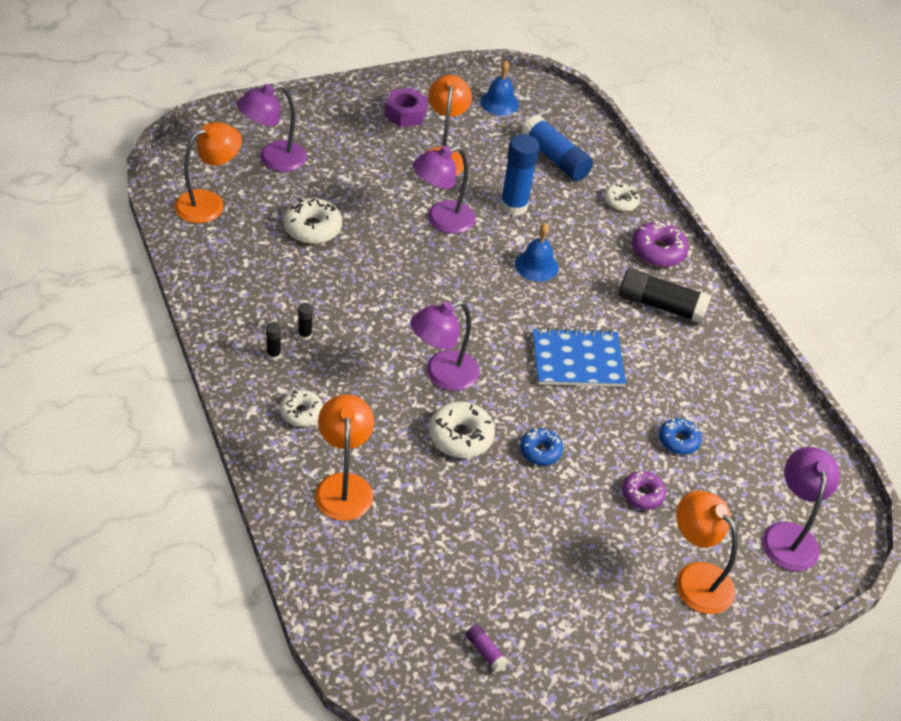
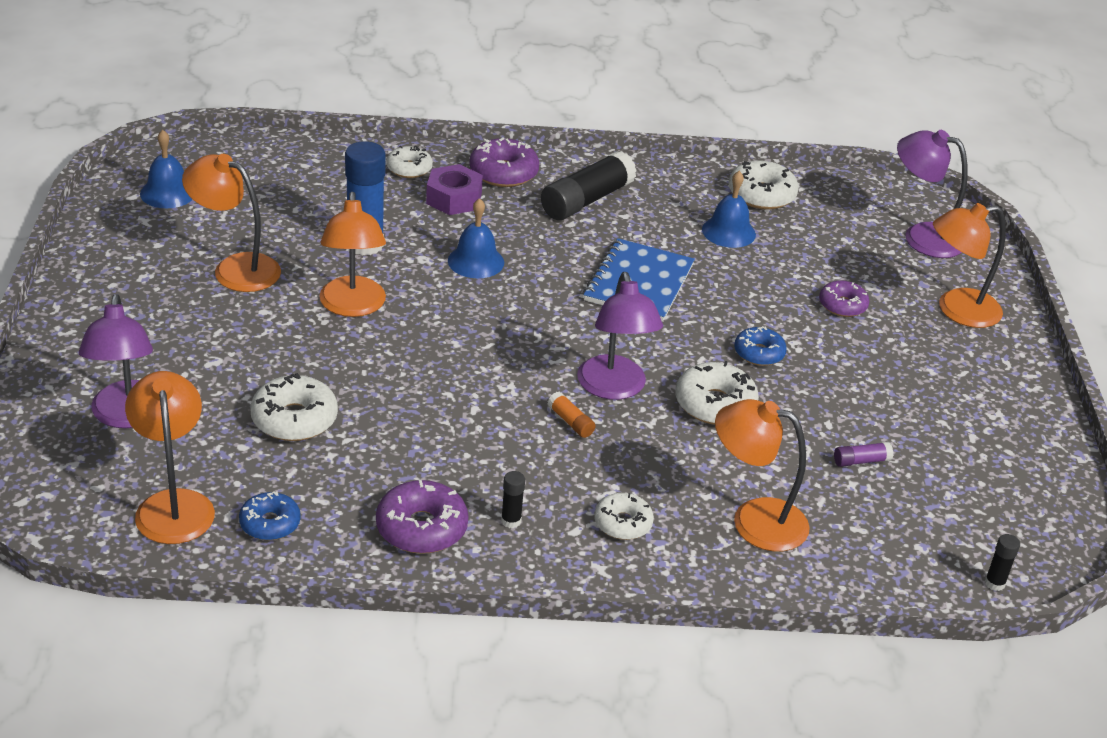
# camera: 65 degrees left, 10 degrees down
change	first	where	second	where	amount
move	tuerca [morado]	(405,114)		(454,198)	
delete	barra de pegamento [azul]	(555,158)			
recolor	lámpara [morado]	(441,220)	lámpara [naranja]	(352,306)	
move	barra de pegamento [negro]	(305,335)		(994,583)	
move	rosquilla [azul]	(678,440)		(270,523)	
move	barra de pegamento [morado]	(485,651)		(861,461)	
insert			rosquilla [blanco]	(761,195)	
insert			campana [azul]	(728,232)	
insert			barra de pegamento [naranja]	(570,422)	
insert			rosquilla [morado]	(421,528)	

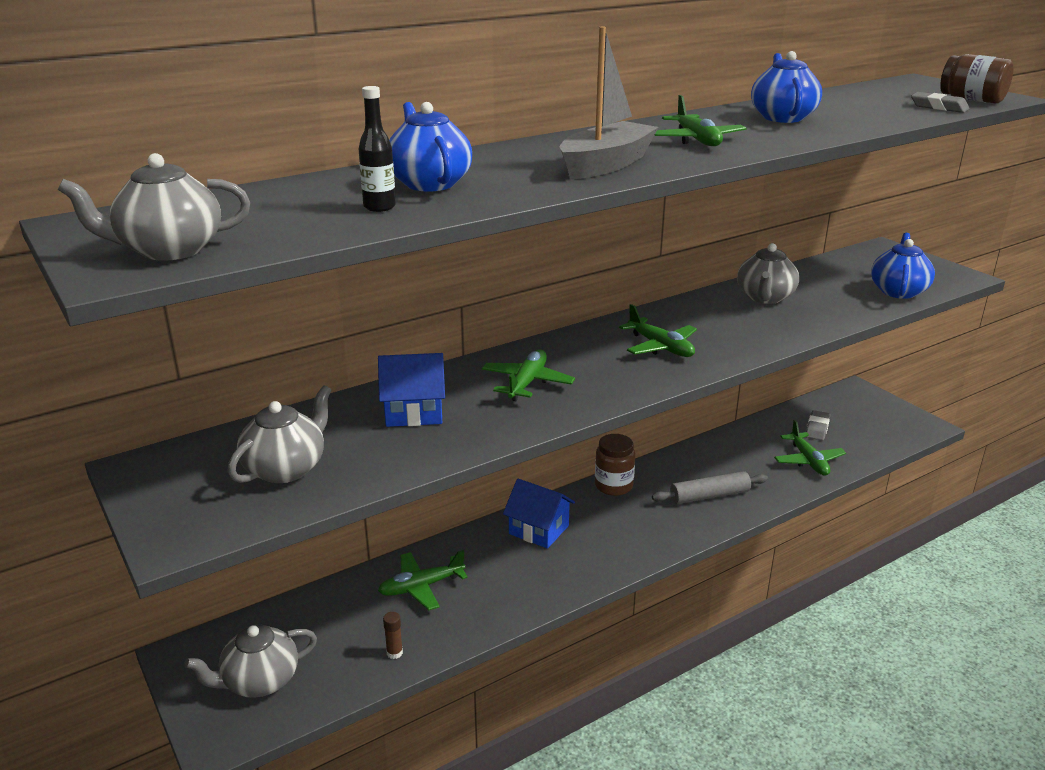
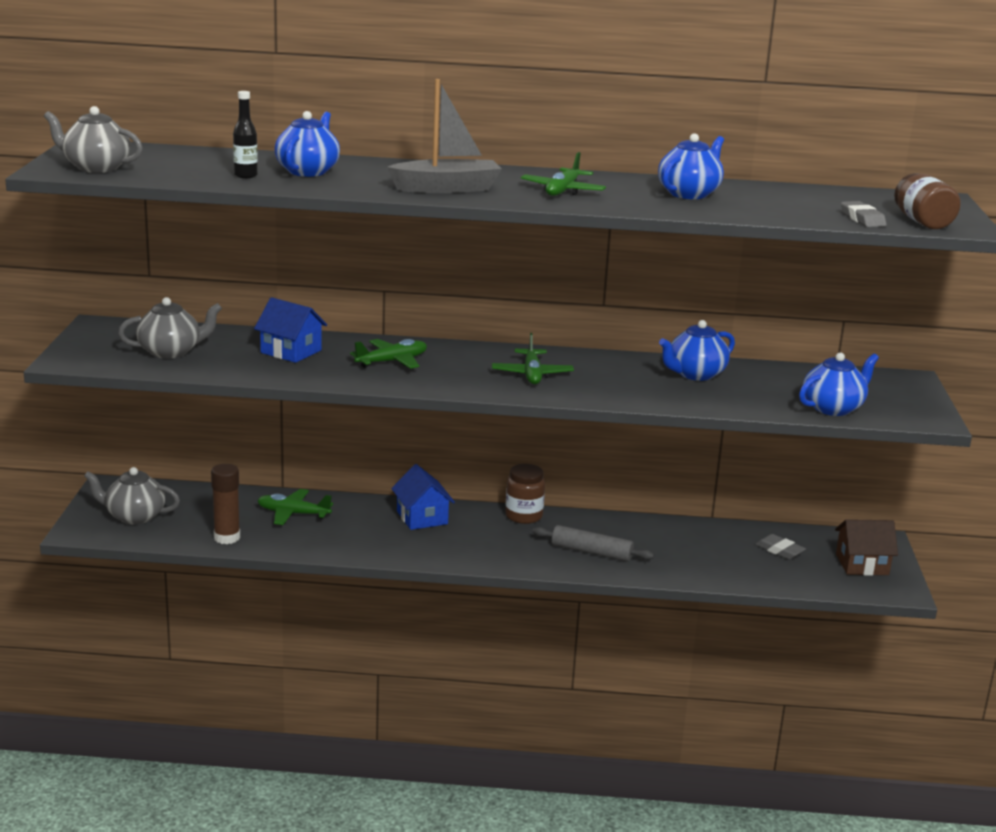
# camera: 35 degrees right, 5 degrees down
change	first	where	second	where	amount
recolor	tetera [gris]	(765,297)	tetera [azul]	(695,374)	
rotate	goma de borrar [gris]	(817,428)		(779,550)	75 degrees clockwise
delete	avión [verde]	(808,461)			
resize	barra de pegamento [marrón]	(394,653)		(227,538)	x1.97
insert			casa [marrón]	(862,564)	

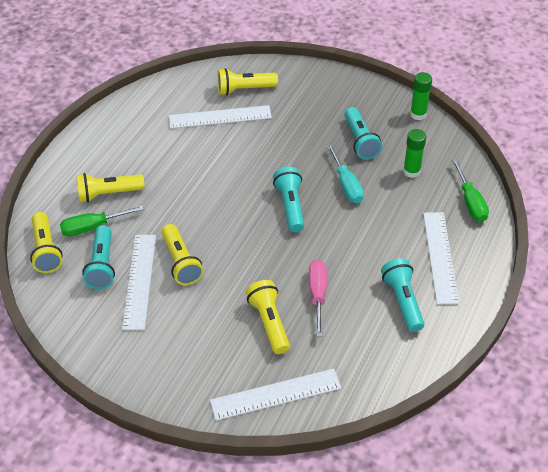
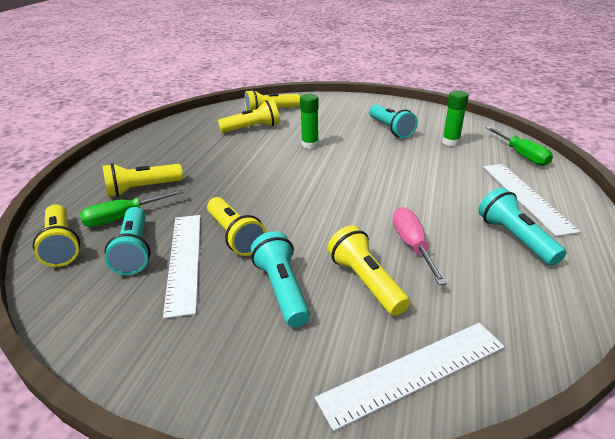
# camera: 10 degrees left, 15 degrees down
change	first	where	second	where	amount
move	barra de pegamento [verde]	(418,114)		(310,145)	
replace	regla [blanco]	(220,117)	lámpara de mano [amarillo]	(252,128)	
delete	destornillador [turquesa]	(346,184)			
move	lámpara de mano [turquesa]	(290,206)		(282,289)	

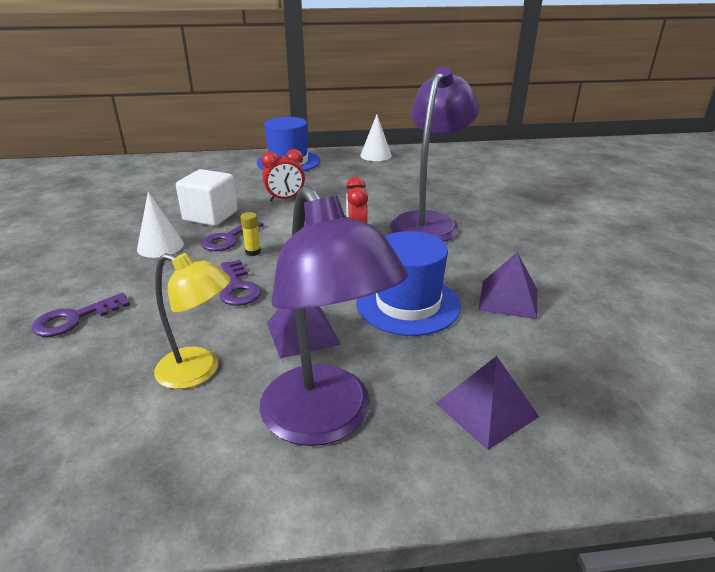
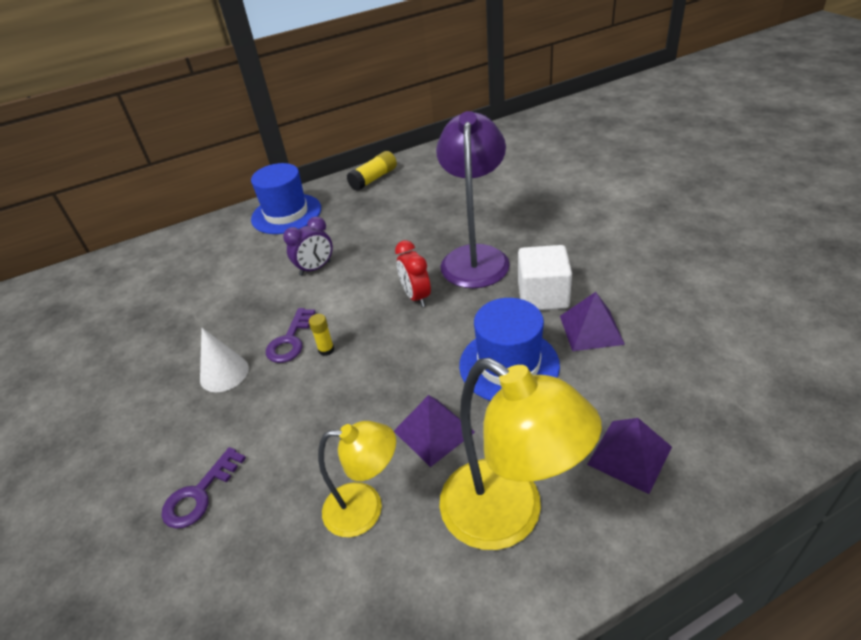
# camera: 15 degrees left, 10 degrees up
change	first	where	second	where	amount
replace	cono [blanco]	(376,155)	barra de pegamento [amarillo]	(374,179)	
recolor	despertador [rojo]	(285,199)	despertador [morado]	(315,268)	
move	cubo [blanco]	(210,216)		(543,296)	
recolor	lámpara [morado]	(326,420)	lámpara [amarillo]	(508,516)	
delete	llave [morado]	(238,288)			

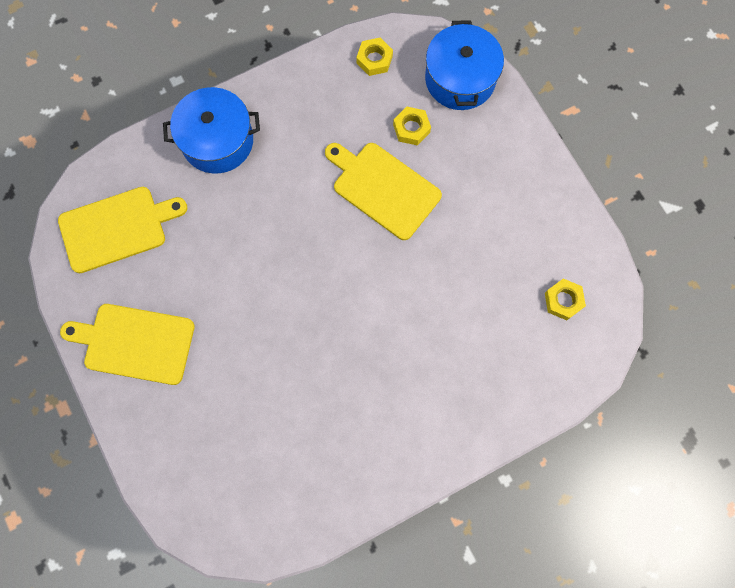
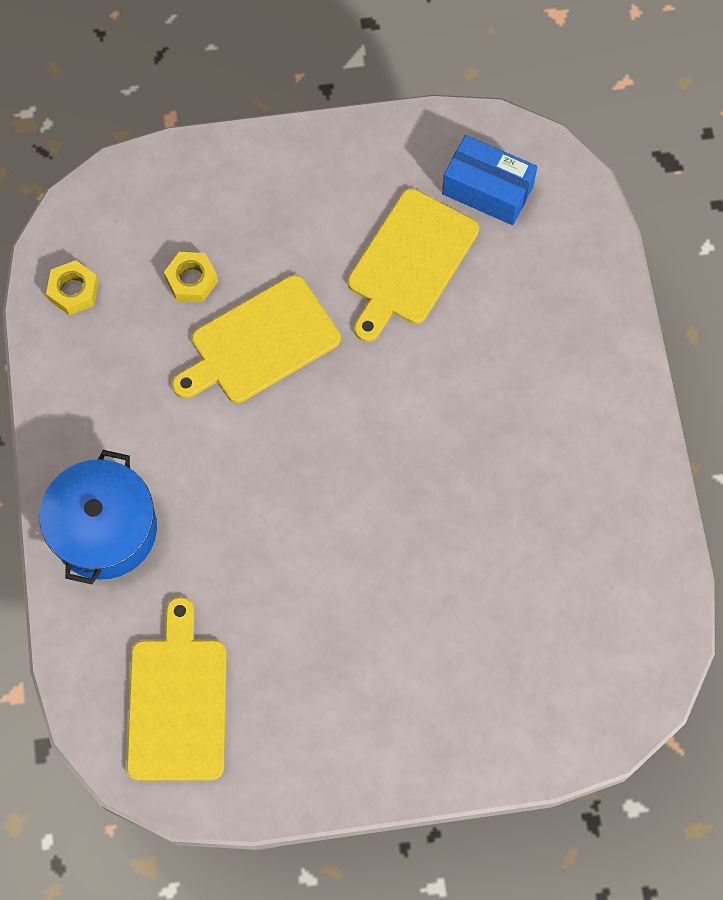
# camera: 70 degrees left, 5 degrees down
change	first	where	second	where	amount
delete	olla [azul]	(460,79)			
replace	tuerca [amarillo]	(563,301)	caja [azul]	(487,190)	
move	tabla de cortar [amarillo]	(135,343)		(409,262)	

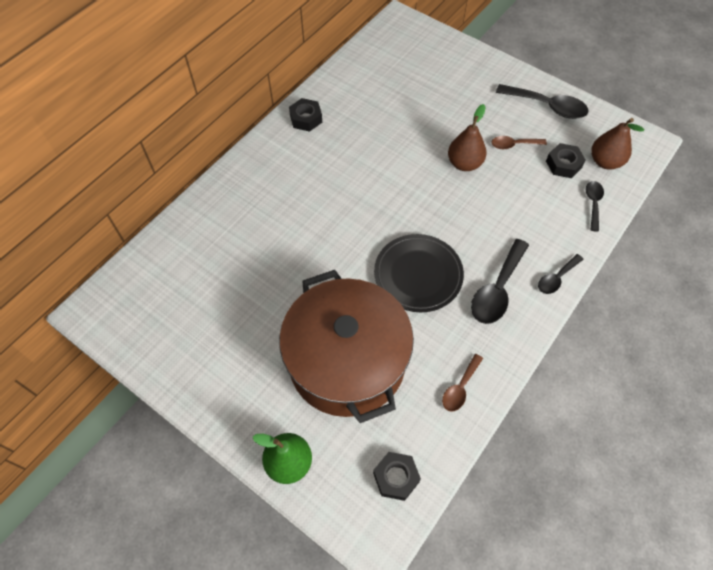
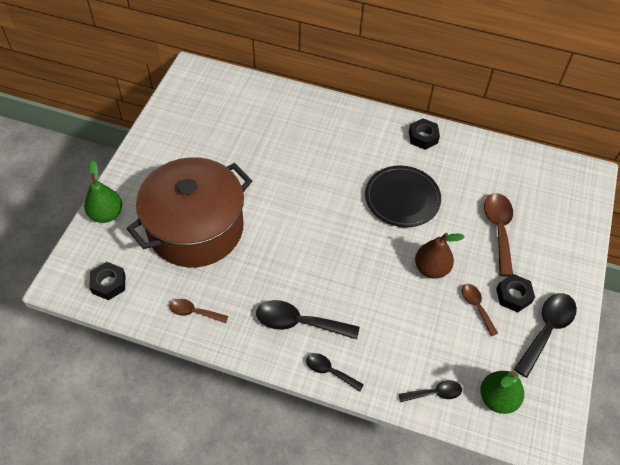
# camera: 70 degrees right, 5 degrees down
change	first	where	second	where	amount
rotate	cuchara [negro]	(547,106)		(547,330)	150 degrees counterclockwise
recolor	pera [marrón]	(605,162)	pera [verde]	(497,399)	
move	tuerca [negro]	(563,164)		(513,296)	
move	plato [negro]	(418,275)		(402,198)	
insert			cuchara [marrón]	(498,230)	

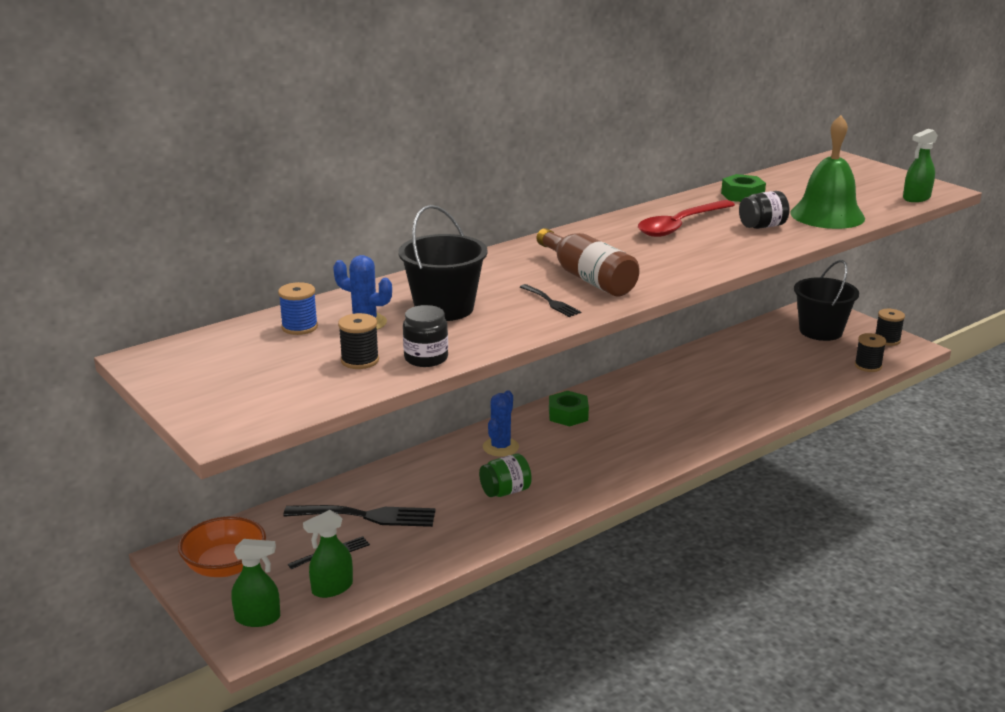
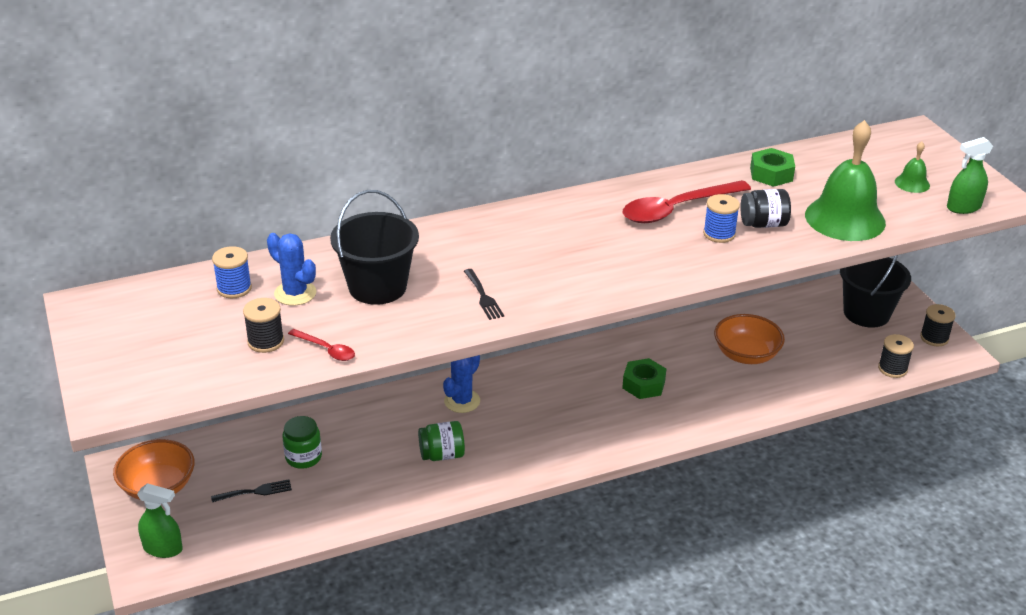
# camera: 15 degrees right, 10 degrees up
change	first	where	second	where	amount
delete	botella [marrón]	(588,278)			
replace	tarro [negro]	(426,358)	cuchara [rojo]	(326,349)	
move	tuerca [verde]	(568,415)		(643,384)	
replace	tenedor [negro]	(367,516)	tarro [verde]	(303,457)	
delete	pulverizador [verde]	(332,588)			
insert			campana [verde]	(912,183)	
insert			carrete [azul]	(719,234)	
insert			cuenco [naranja]	(746,354)	

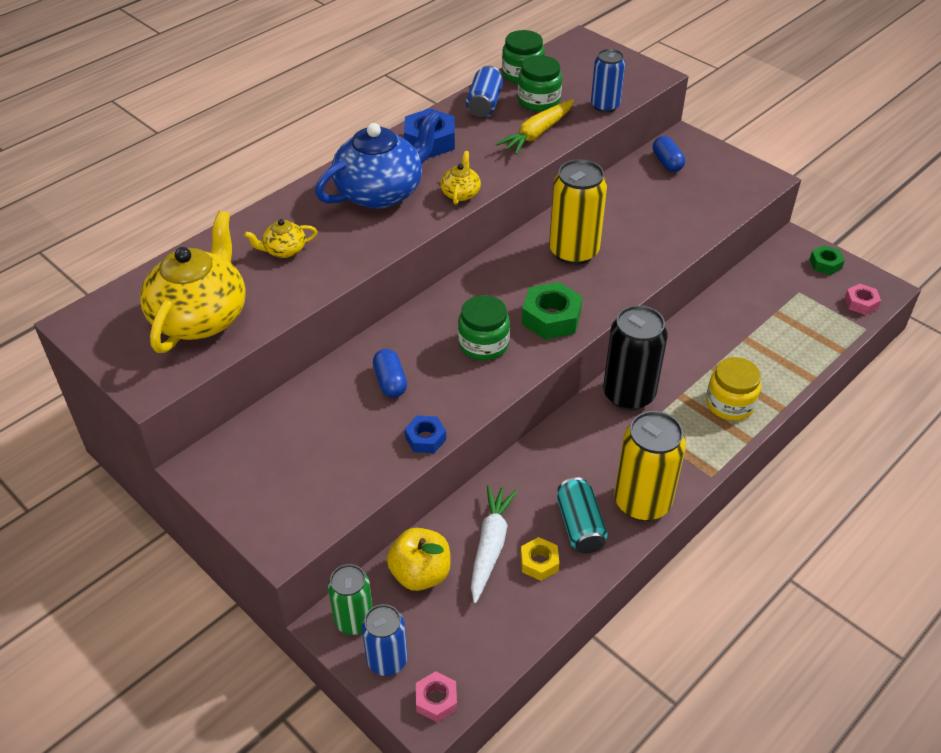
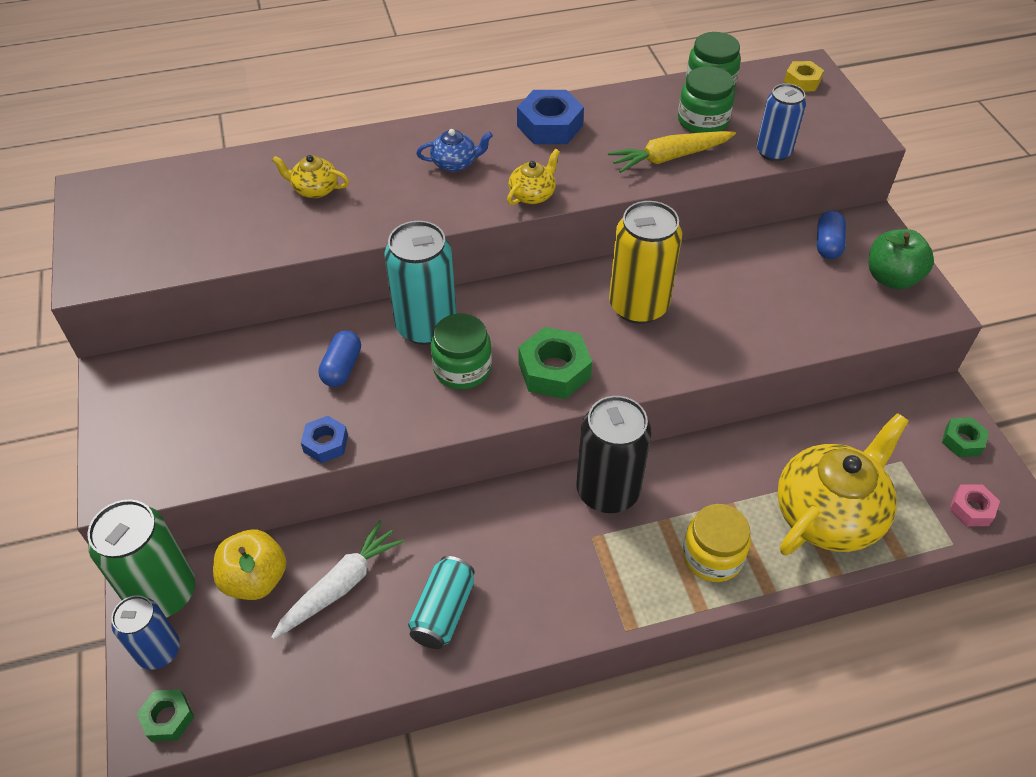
# camera: 30 degrees right, 5 degrees up
change	first	where	second	where	amount
delete	lata [azul]	(484,104)			
resize	tetera [azul]	(381,192)		(455,163)	x0.45
move	tetera [amarillo]	(201,317)		(828,513)	
delete	lata [amarillo]	(642,502)			
move	tuerca [amarillo]	(539,562)		(802,81)	
resize	lata [verde]	(354,620)		(163,593)	x1.60
recolor	tuerca [rosa]	(436,700)	tuerca [verde]	(168,718)	
insert			lata [turquesa]	(426,326)	
insert			manzana [verde]	(891,278)	

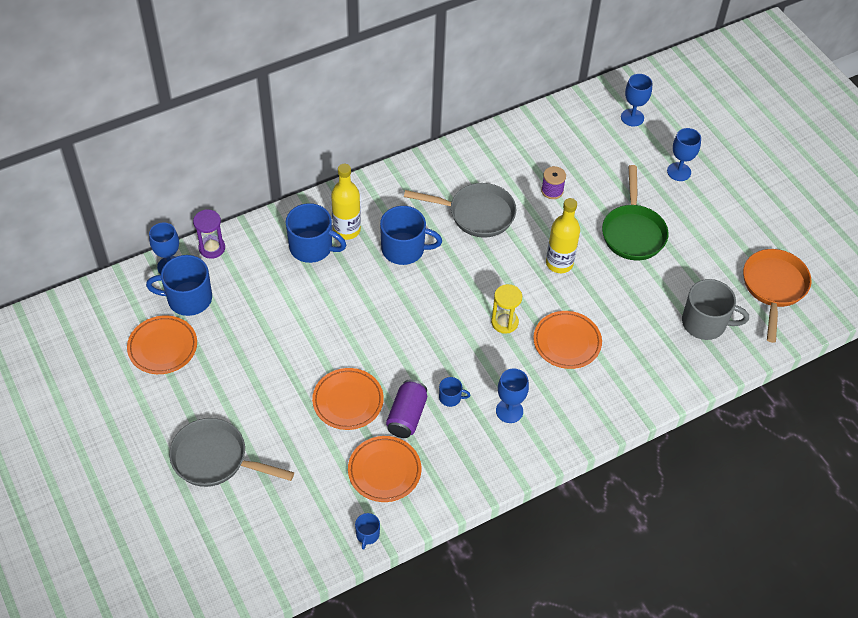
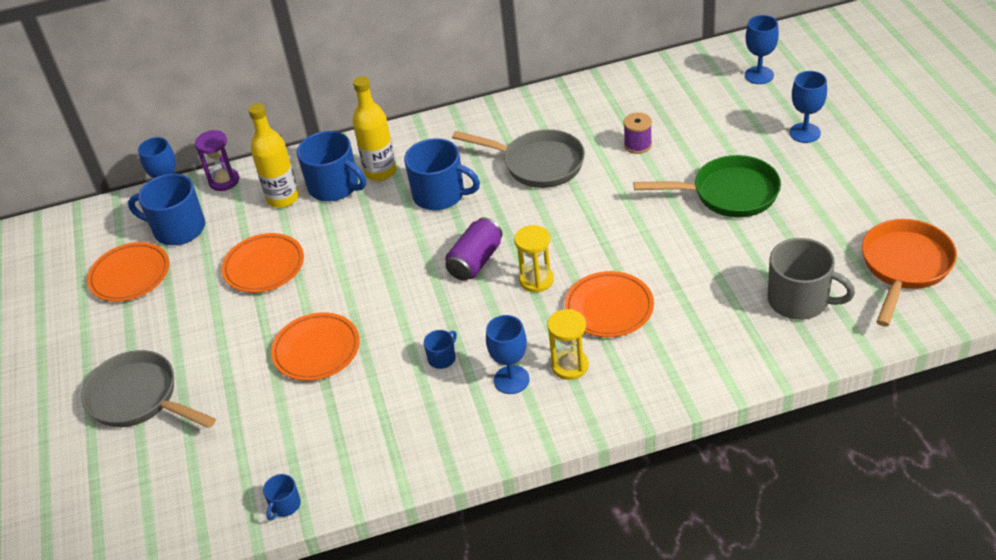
# camera: 20 degrees right, 10 degrees down
change	first	where	second	where	amount
rotate	sartén [verde]	(633,232)		(728,194)	105 degrees counterclockwise
move	botella [amarillo]	(559,263)		(283,198)	
rotate	taza [azul]	(450,397)		(442,358)	75 degrees counterclockwise
move	lata [morado]	(407,416)		(475,261)	
move	plato [naranja]	(384,471)		(264,267)	
insert			reloj de arena [amarillo]	(570,366)	

